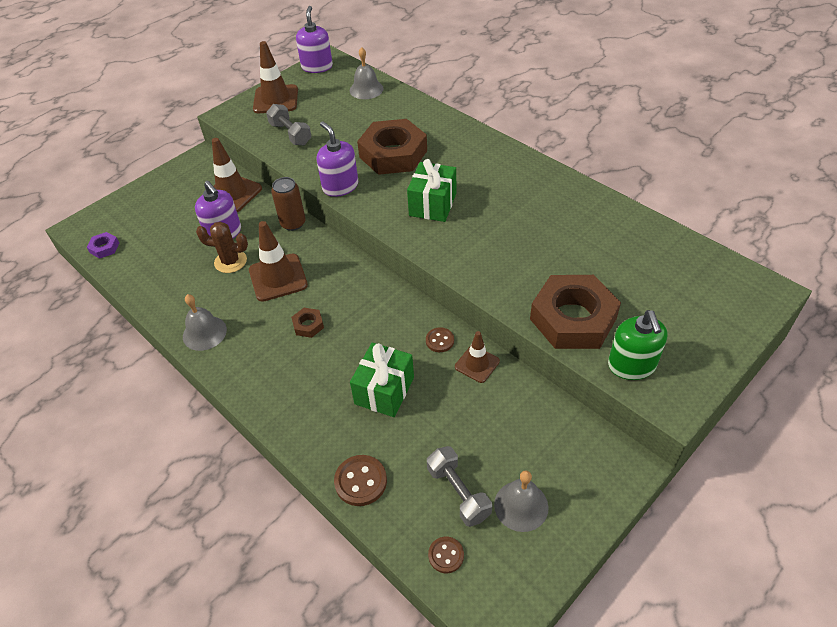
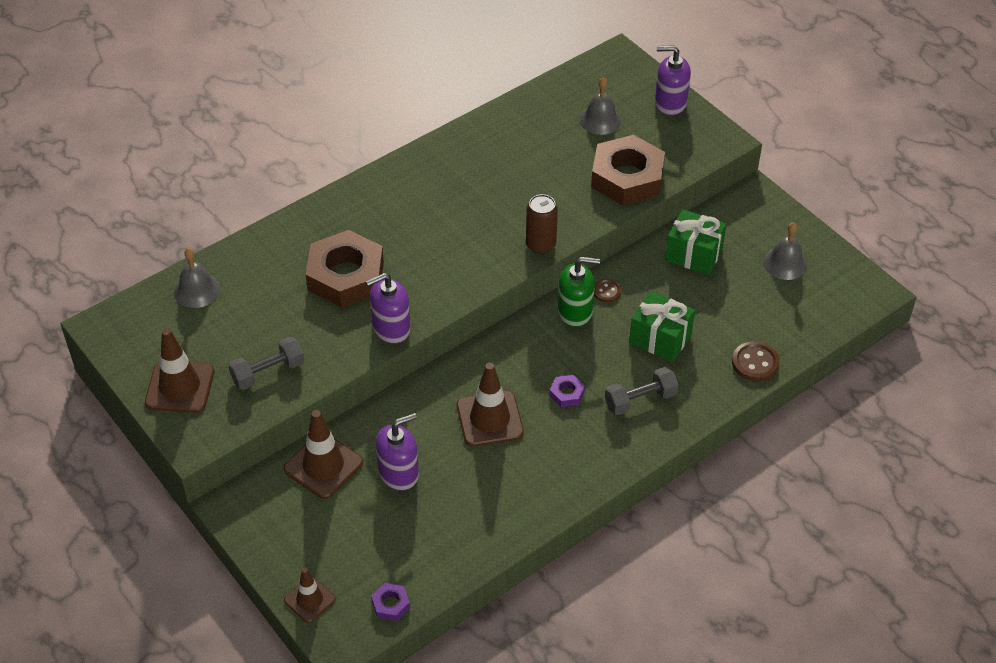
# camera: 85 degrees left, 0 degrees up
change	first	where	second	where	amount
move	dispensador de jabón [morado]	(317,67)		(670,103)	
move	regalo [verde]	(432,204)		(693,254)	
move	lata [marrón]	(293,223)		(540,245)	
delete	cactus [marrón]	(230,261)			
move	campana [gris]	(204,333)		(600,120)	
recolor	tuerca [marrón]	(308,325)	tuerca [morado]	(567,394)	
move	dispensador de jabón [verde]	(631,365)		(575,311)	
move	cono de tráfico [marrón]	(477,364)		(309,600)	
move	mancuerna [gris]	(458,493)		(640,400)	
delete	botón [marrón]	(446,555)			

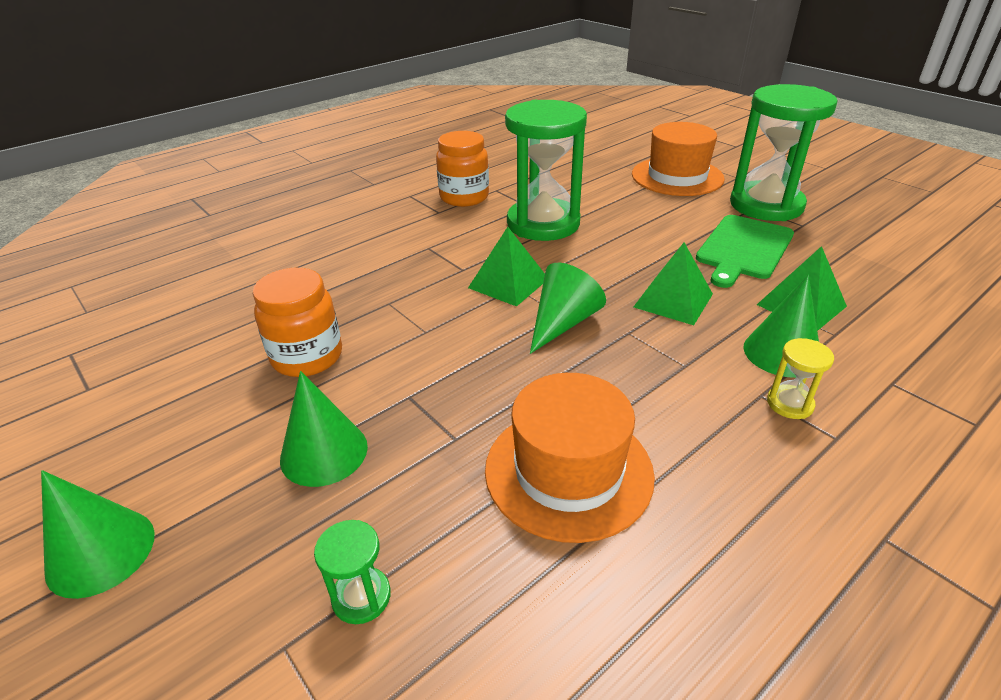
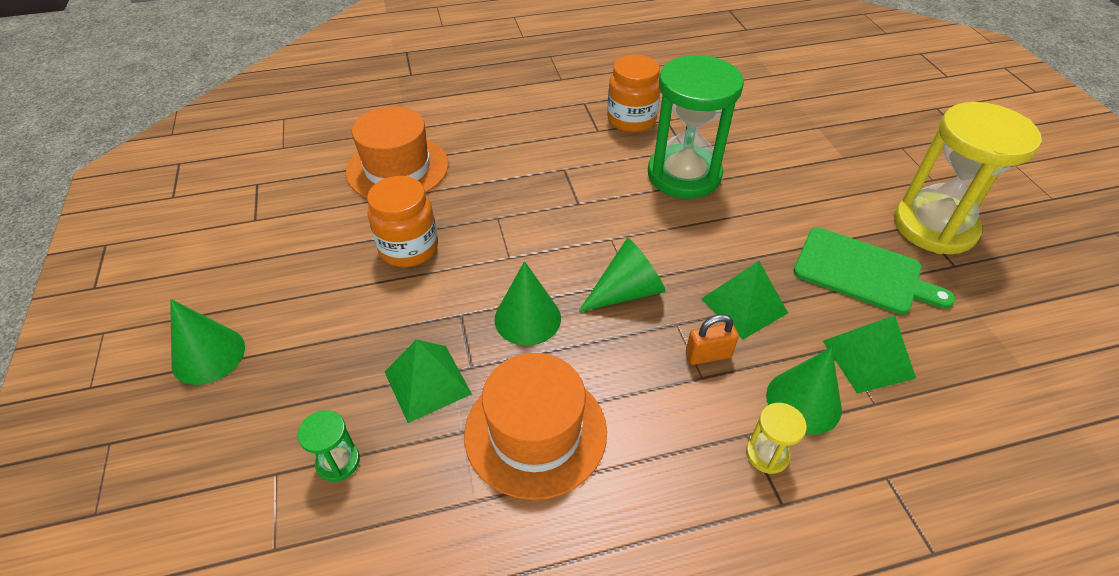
# camera: 25 degrees right, 10 degrees up
change	first	where	second	where	amount
recolor	reloj de arena [verde]	(766,205)	reloj de arena [amarillo]	(934,227)	
move	sombrero [naranja]	(677,176)		(397,168)	
rotate	tabla de cortar [verde]	(743,249)		(862,272)	120 degrees counterclockwise
move	pirámide [verde]	(508,283)		(427,382)	
move	cono [verde]	(324,452)		(527,318)	
insert			candado [naranja]	(708,355)	

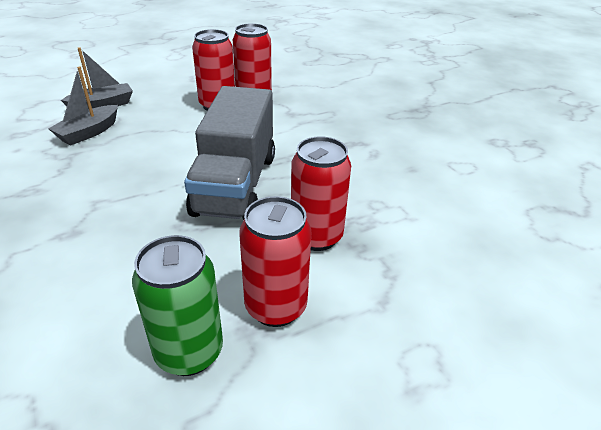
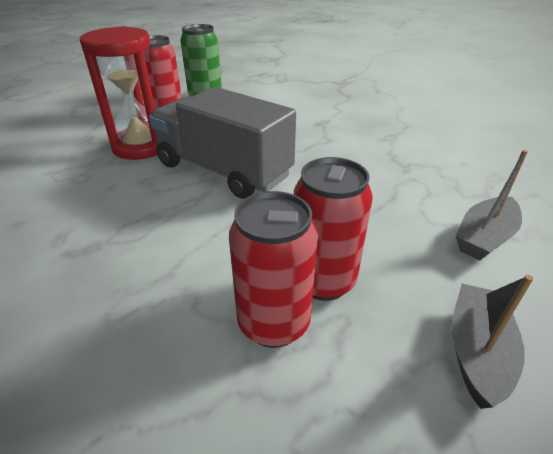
# camera: 165 degrees right, 0 degrees up
change	first	where	second	where	amount
move	barco [gris]	(88,132)		(477,351)	
rotate	camión [gris]	(236,184)		(223,170)	45 degrees counterclockwise
replace	lata [rojo]	(316,236)	reloj de arena [rojo]	(141,146)	

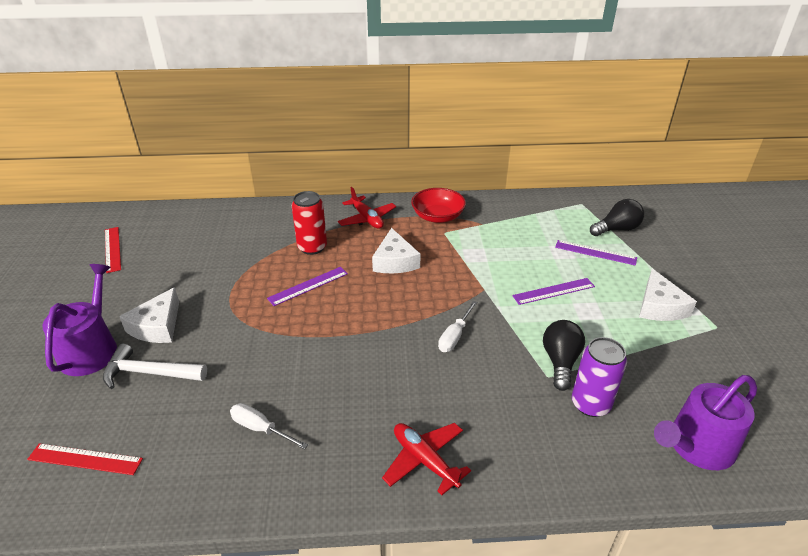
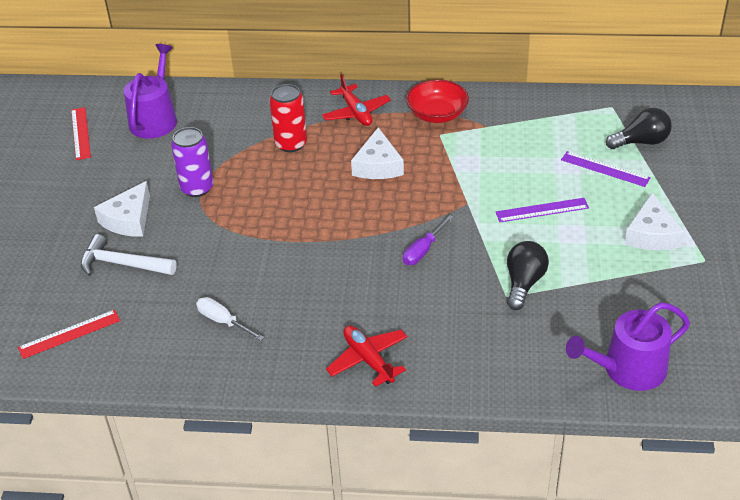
# camera: 10 degrees right, 5 degrees up
change	first	where	second	where	amount
move	regadera [morado]	(91,349)		(155,119)	
delete	regla [morado]	(308,286)			
recolor	destornillador [blanco]	(455,336)	destornillador [morado]	(423,250)	
move	lata [morado]	(590,404)		(197,188)	
rotate	regla [rojo]	(85,459)		(69,334)	45 degrees counterclockwise

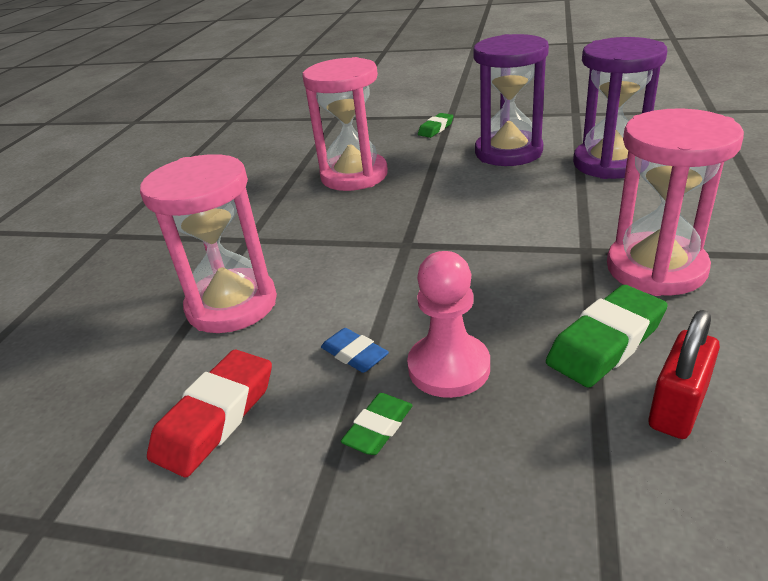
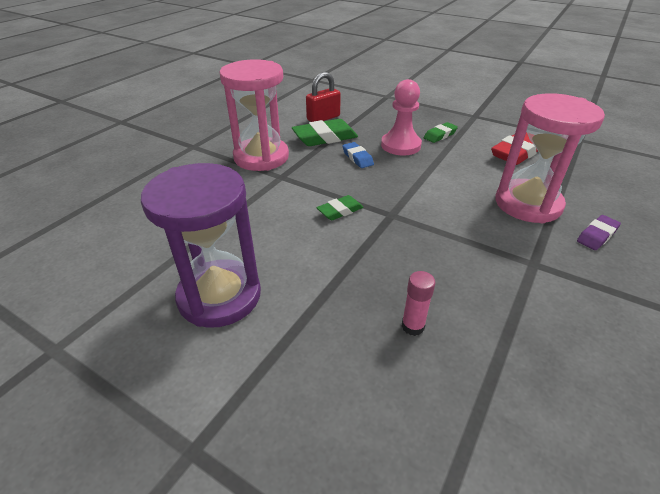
# camera: 165 degrees left, 5 degrees up
change	first	where	second	where	amount
delete	reloj de arena [morado]	(610,163)			
replace	reloj de arena [rosa]	(354,176)	barra de pegamento [rosa]	(413,326)	
move	goma de borrar [verde]	(436,129)		(340,211)	
move	goma de borrar [azul]	(354,355)		(357,158)	
insert			goma de borrar [morado]	(597,235)	

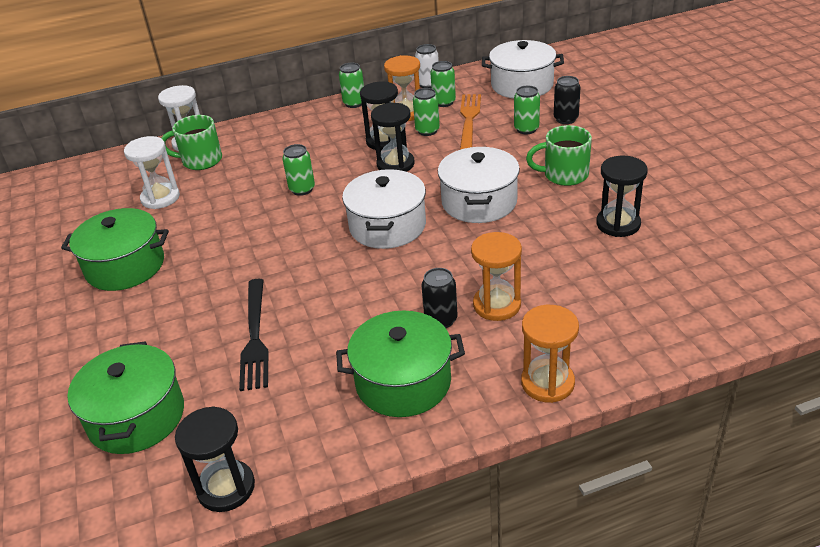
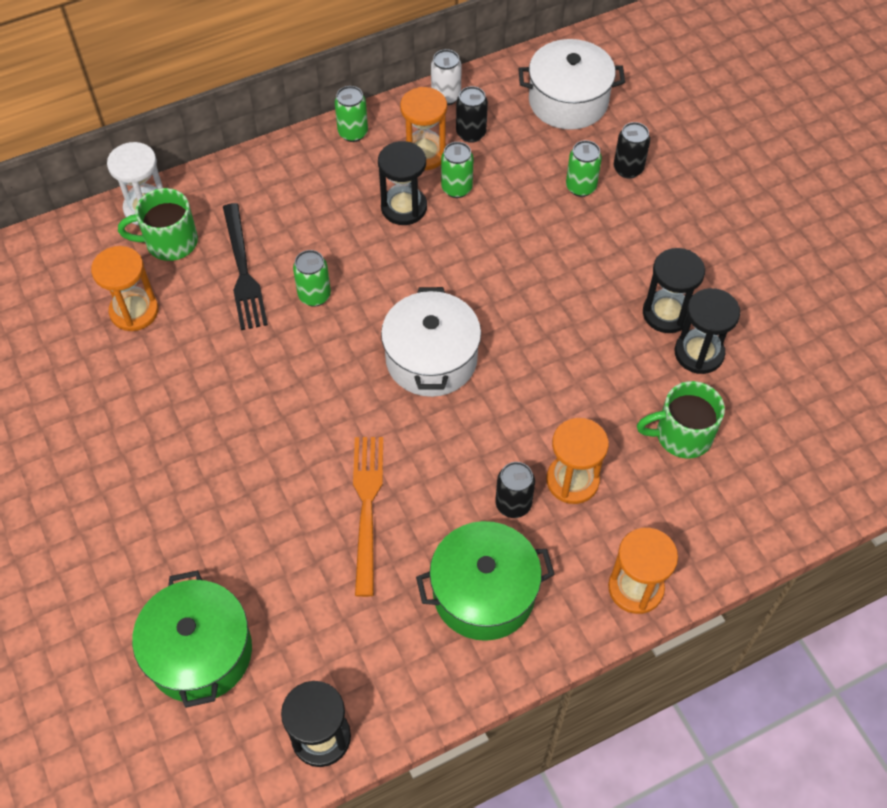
# camera: 10 degrees left, 20 degrees up
change	first	where	second	where	amount
recolor	lata [verde]	(444,102)	lata [negro]	(471,133)	
move	tenedor [naranja]	(469,121)		(367,507)	
move	reloj de arena [negro]	(395,164)		(666,313)	
move	taza [verde]	(564,175)		(681,435)	
recolor	reloj de arena [blanco]	(160,198)	reloj de arena [naranja]	(134,311)	
delete	olla [blanco]	(479,202)			
delete	olla [verde]	(125,266)			
move	tenedor [negro]	(255,337)		(243,271)	

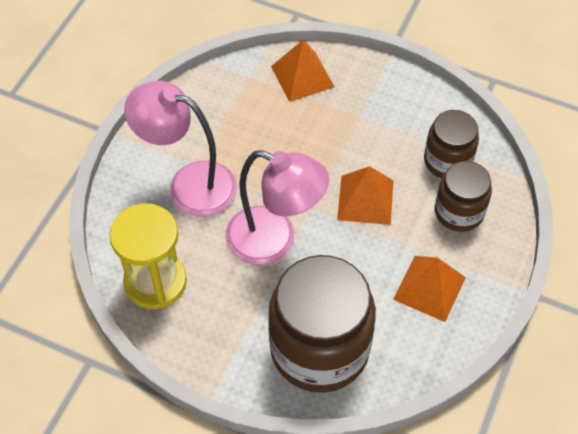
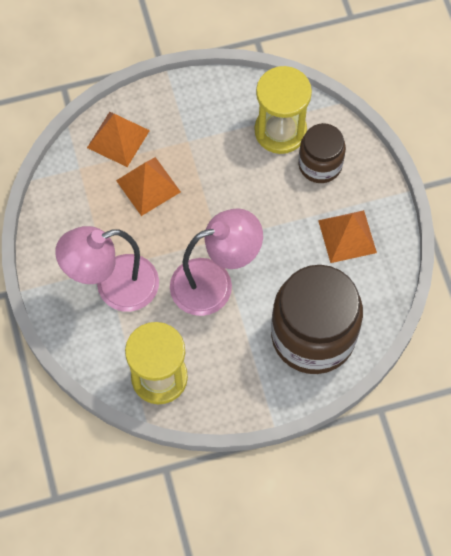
# camera: 40 degrees left, 10 degrees up
change	first	where	second	where	amount
replace	tarro [marrón]	(447,161)	reloj de arena [amarillo]	(280,131)	
move	pirámide [naranja]	(365,199)		(148,186)	

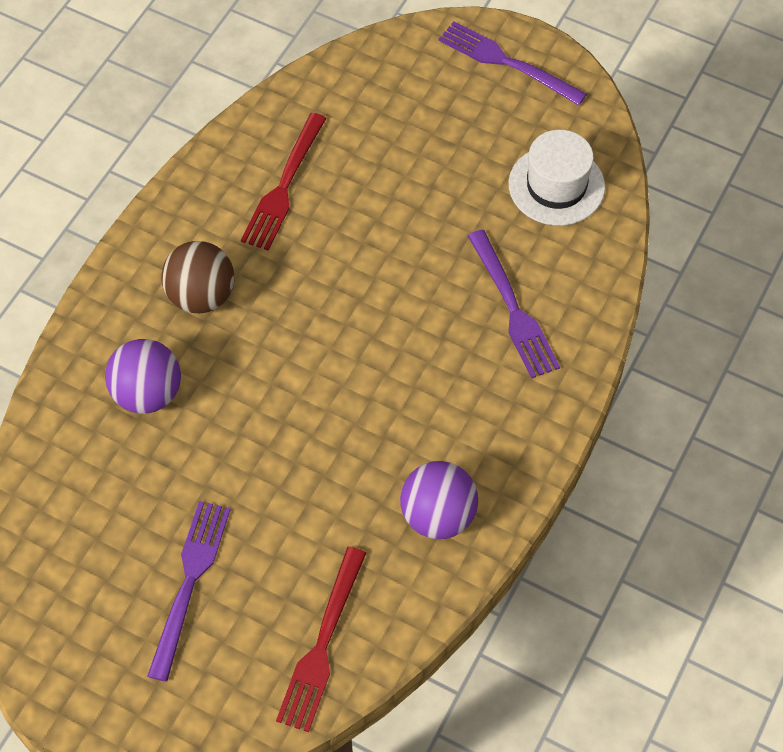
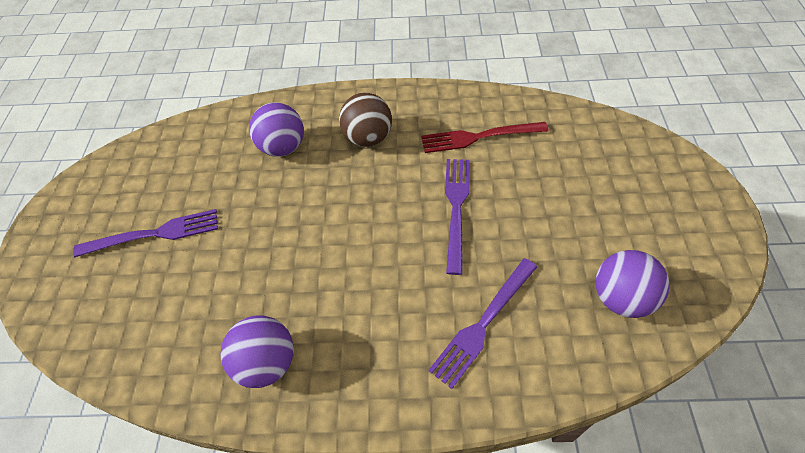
# camera: 65 degrees right, 5 degrees down
change	first	where	second	where	amount
move	tenedor [morado]	(506,62)		(456,208)	
replace	sombrero [blanco]	(556,185)	pelota [morado]	(621,298)	
delete	tenedor [rojo]	(322,645)			

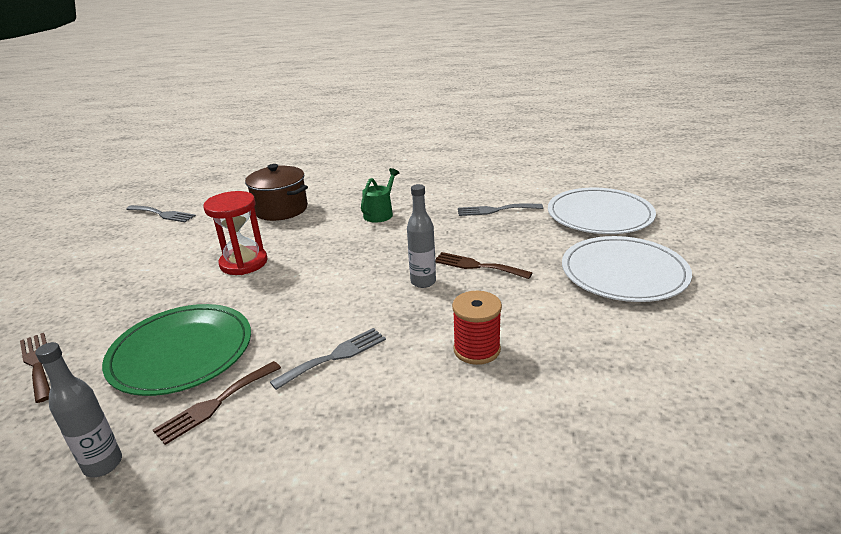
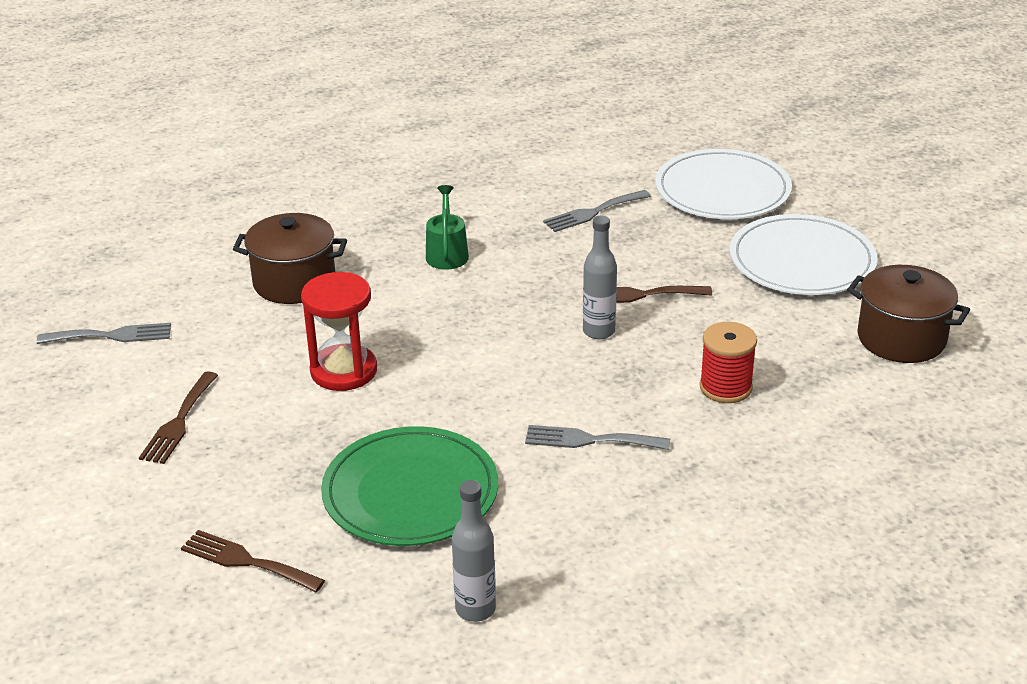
# camera: 30 degrees left, 5 degrees up
change	first	where	second	where	amount
rotate	tenedor [gris]	(335,356)		(590,440)	105 degrees counterclockwise
move	tenedor [marrón]	(215,404)		(179,422)	
insert			olla [marrón]	(901,338)	

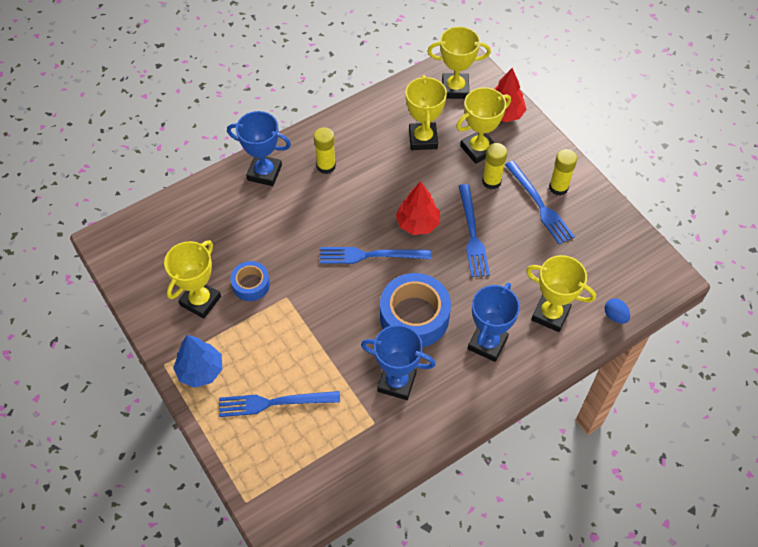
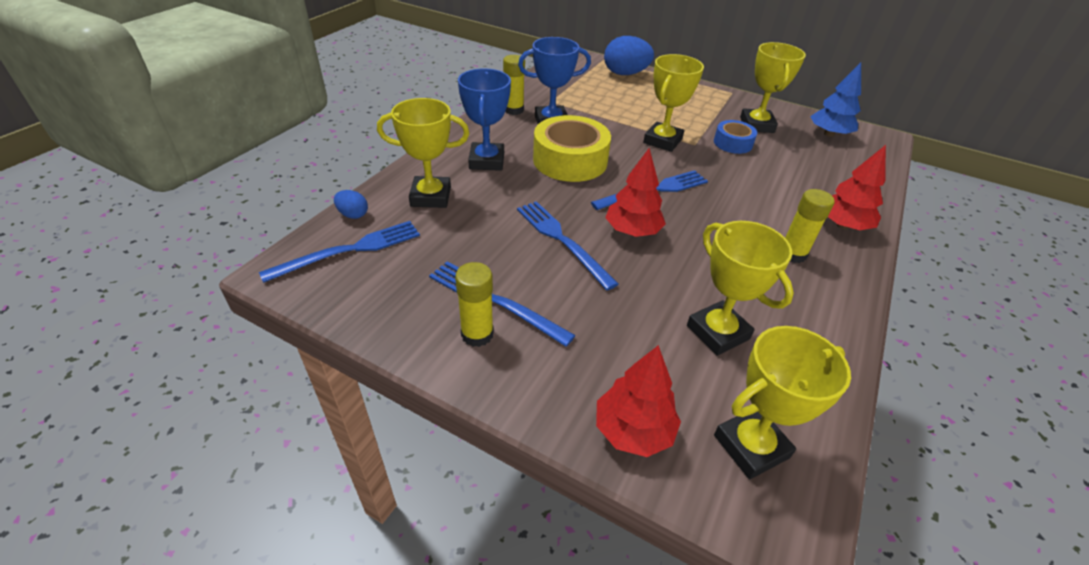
# camera: 150 degrees right, 15 degrees down
change	first	where	second	where	amount
move	trofeo [amarillo]	(478,149)		(662,141)	
replace	trofeo [azul]	(264,173)	árbol [rojo]	(842,225)	
move	barra de pegamento [amarillo]	(491,181)		(513,110)	
recolor	cinta adhesiva [azul]	(414,317)	cinta adhesiva [amarillo]	(570,160)	
move	árbol [azul]	(200,370)		(829,134)	
move	tenedor [azul]	(274,403)		(349,250)	
insert			huevo [azul]	(625,74)	

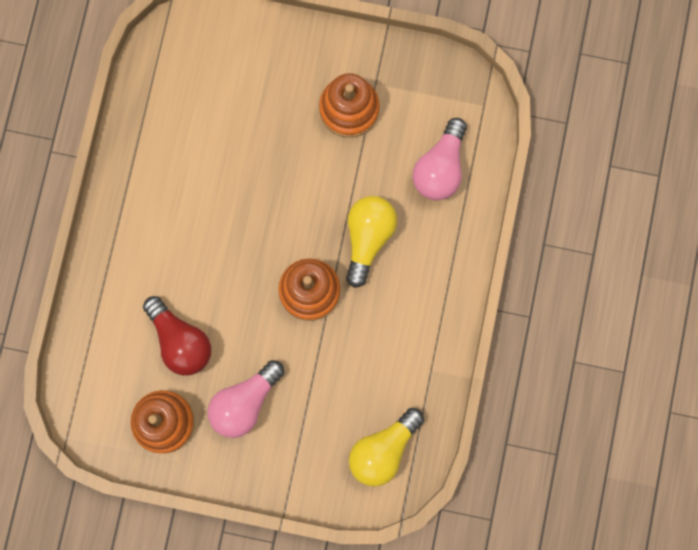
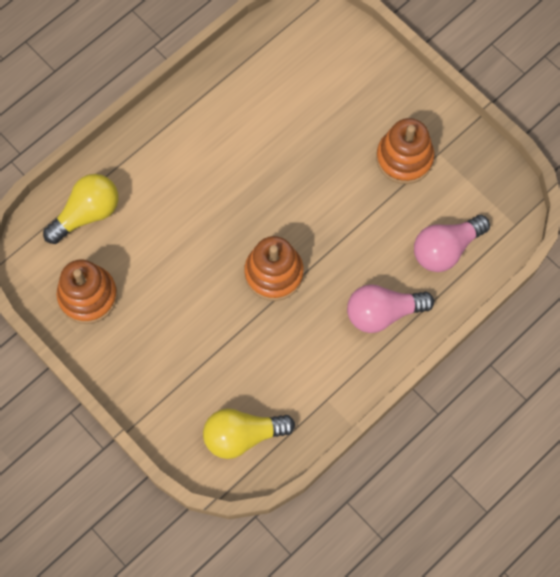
# camera: 35 degrees right, 10 degrees down
change	first	where	second	where	amount
move	bombilla [amarillo]	(368,238)		(87,214)	
delete	bombilla [rojo]	(180,341)			
move	bombilla [rosa]	(244,403)		(382,313)	

